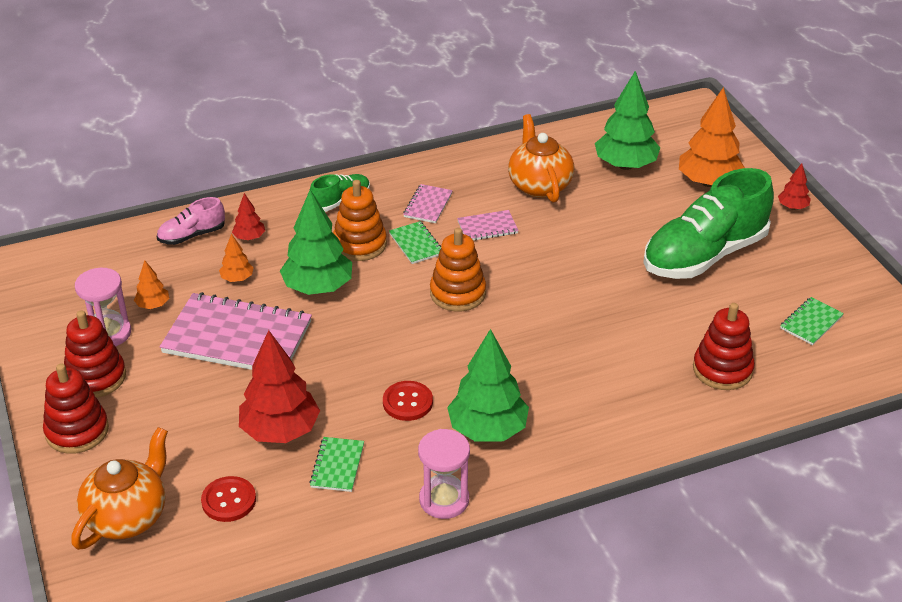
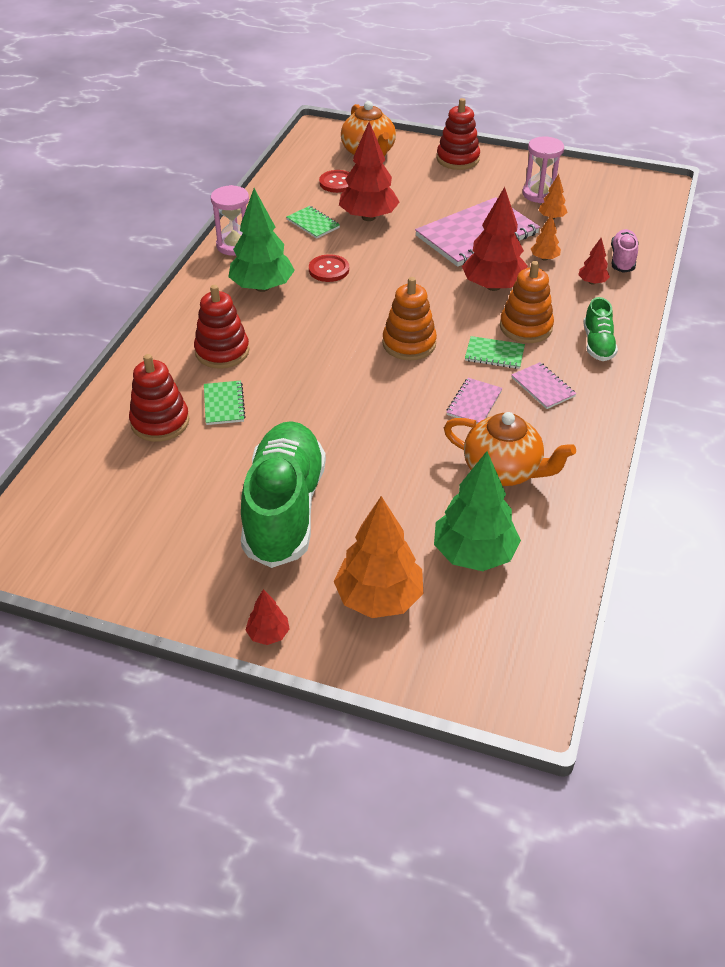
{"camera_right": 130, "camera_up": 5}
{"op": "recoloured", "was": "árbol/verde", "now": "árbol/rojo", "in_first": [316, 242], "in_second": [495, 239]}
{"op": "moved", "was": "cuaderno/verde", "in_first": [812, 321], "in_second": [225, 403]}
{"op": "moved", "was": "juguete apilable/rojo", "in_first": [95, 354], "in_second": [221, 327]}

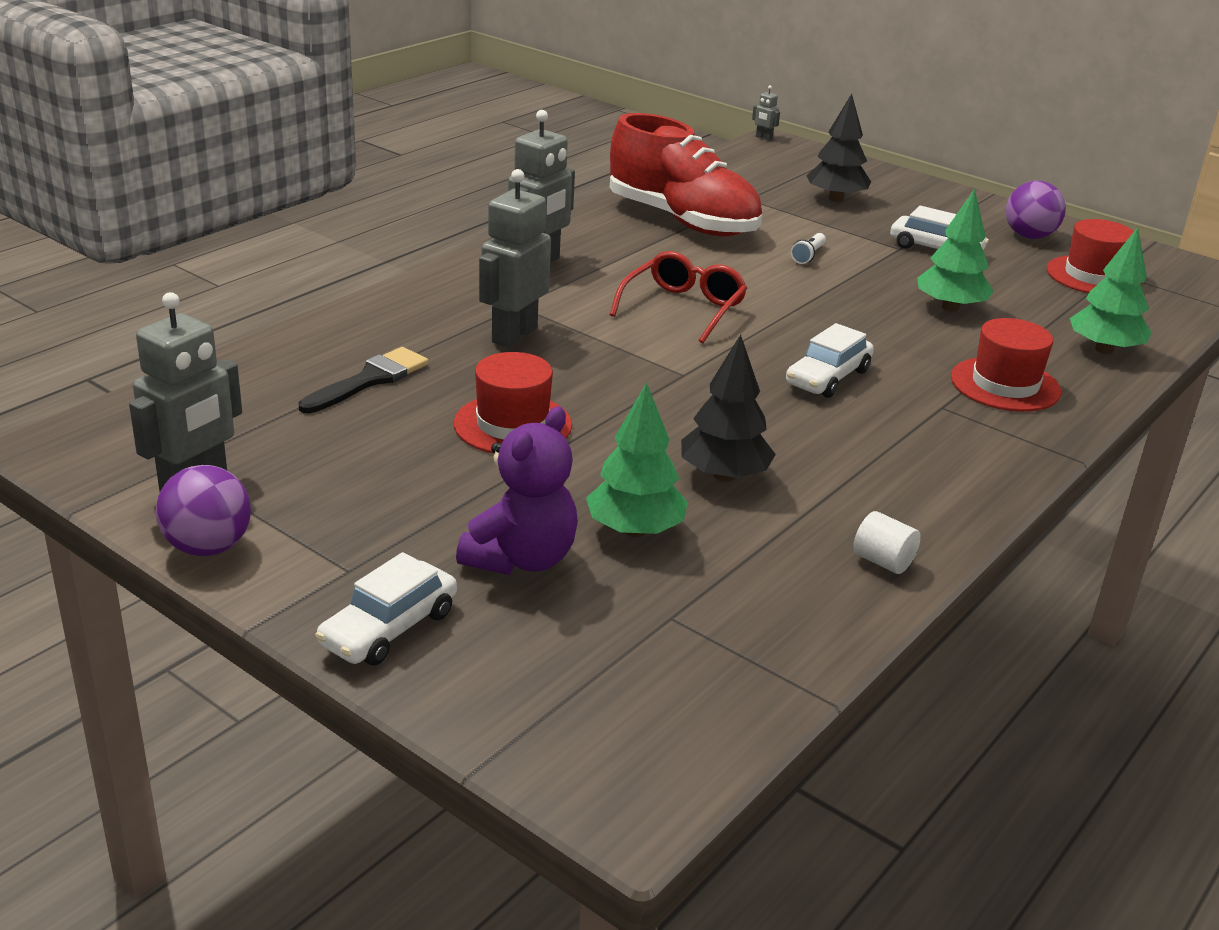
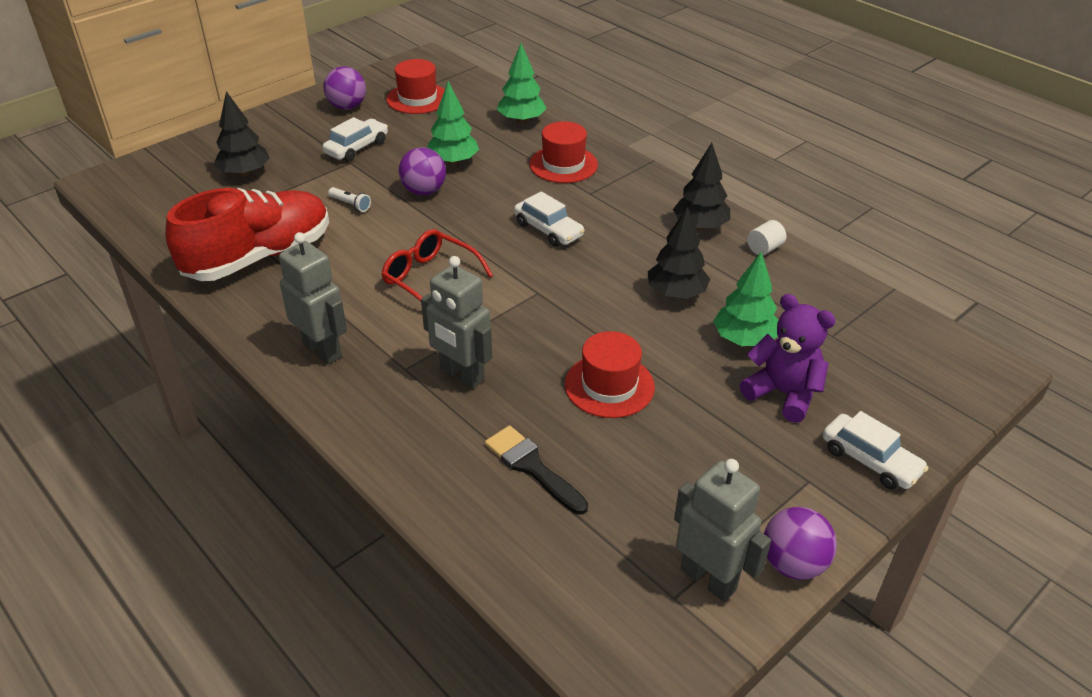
{"camera_right": -80, "camera_up": 10}
{"op": "removed", "was": "robot/gris", "in_first": [766, 113]}
{"op": "added", "now": "árbol/negro", "in_second": [701, 186]}
{"op": "added", "now": "pelota/morado", "in_second": [422, 171]}

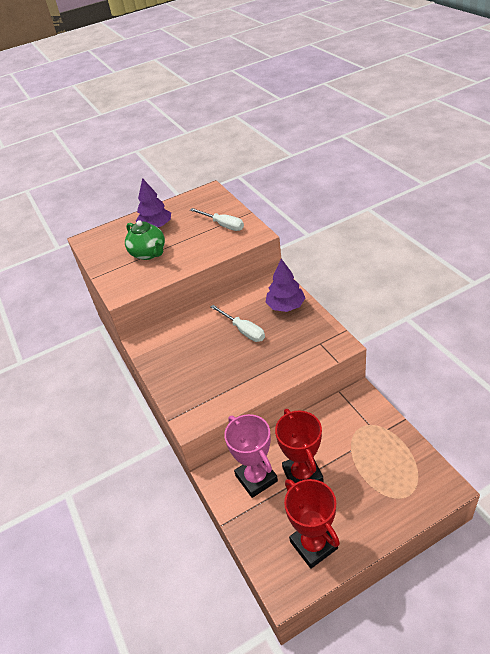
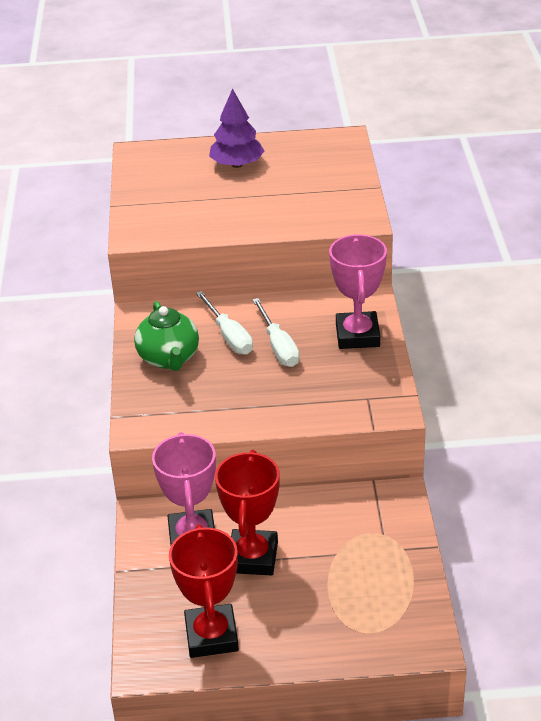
{"camera_right": 20, "camera_up": -5}
{"op": "moved", "was": "destornillador/blanco", "in_first": [217, 219], "in_second": [224, 323]}
{"op": "moved", "was": "tetera/verde", "in_first": [145, 240], "in_second": [166, 336]}
{"op": "replaced", "was": "árbol/morado", "now": "trofeo/rosa", "in_first": [285, 285], "in_second": [358, 291]}

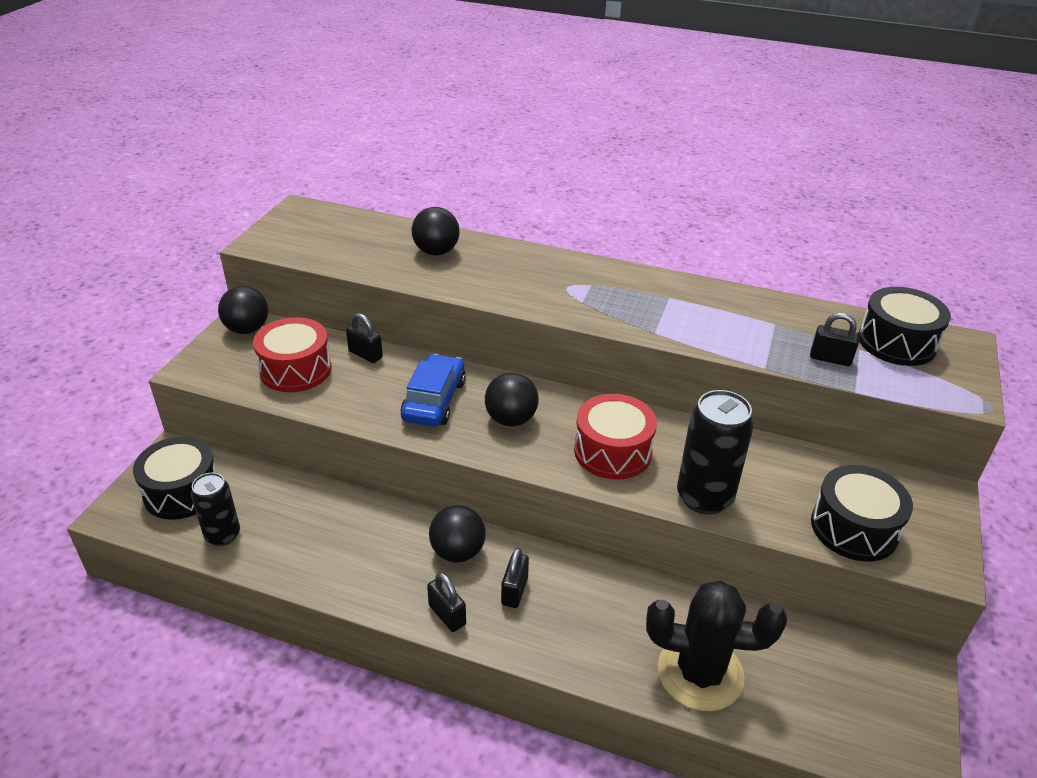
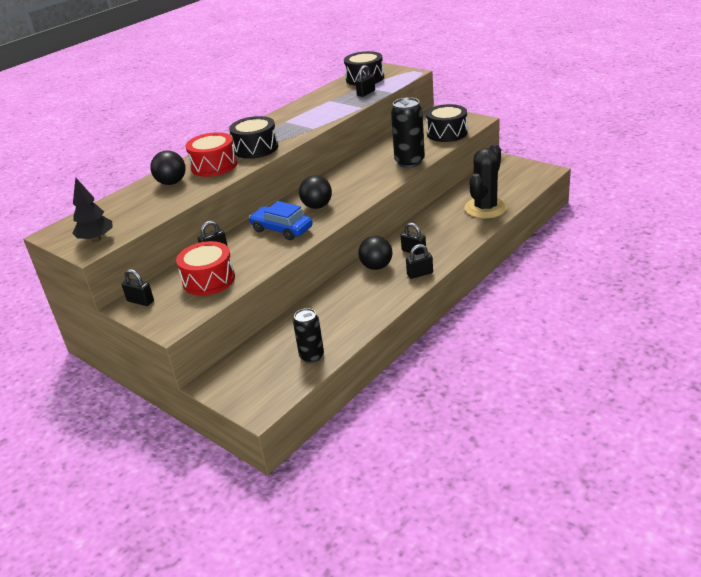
{"camera_right": -65, "camera_up": -5}
{"op": "replaced", "was": "pelota/negro", "now": "candado/negro", "in_first": [243, 310], "in_second": [138, 287]}
{"op": "moved", "was": "tambor/rojo", "in_first": [615, 437], "in_second": [211, 154]}
{"op": "moved", "was": "tambor/negro", "in_first": [175, 478], "in_second": [253, 137]}
{"op": "added", "now": "árbol/negro", "in_second": [92, 210]}

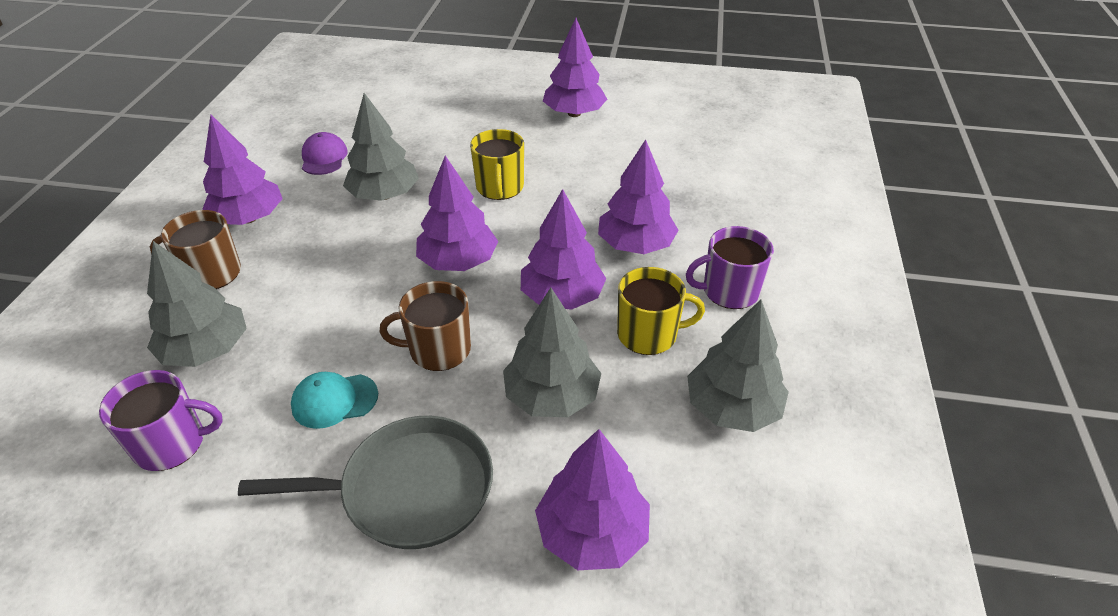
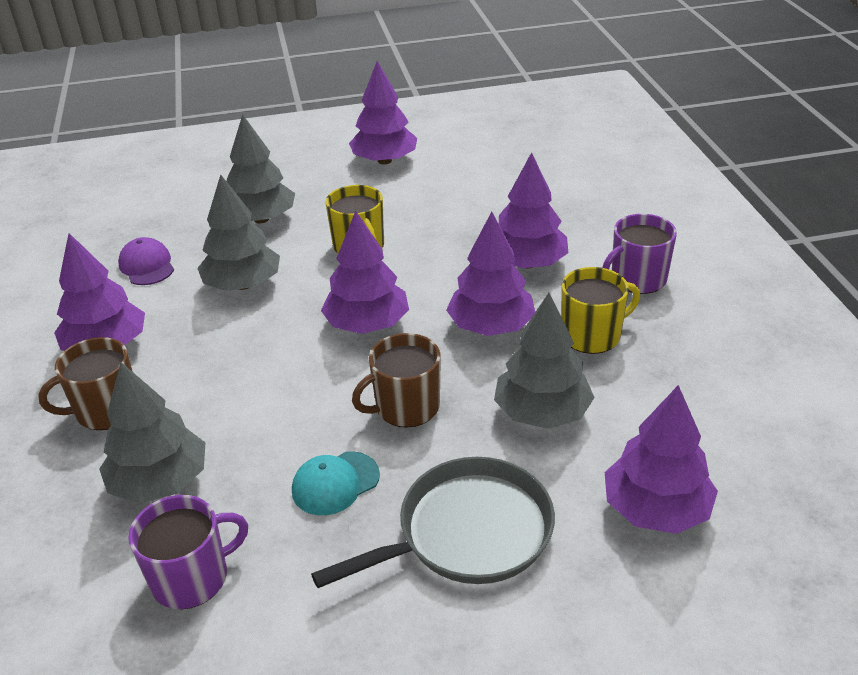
{"camera_right": -20, "camera_up": -5}
{"op": "moved", "was": "árbol/gris", "in_first": [738, 366], "in_second": [260, 168]}

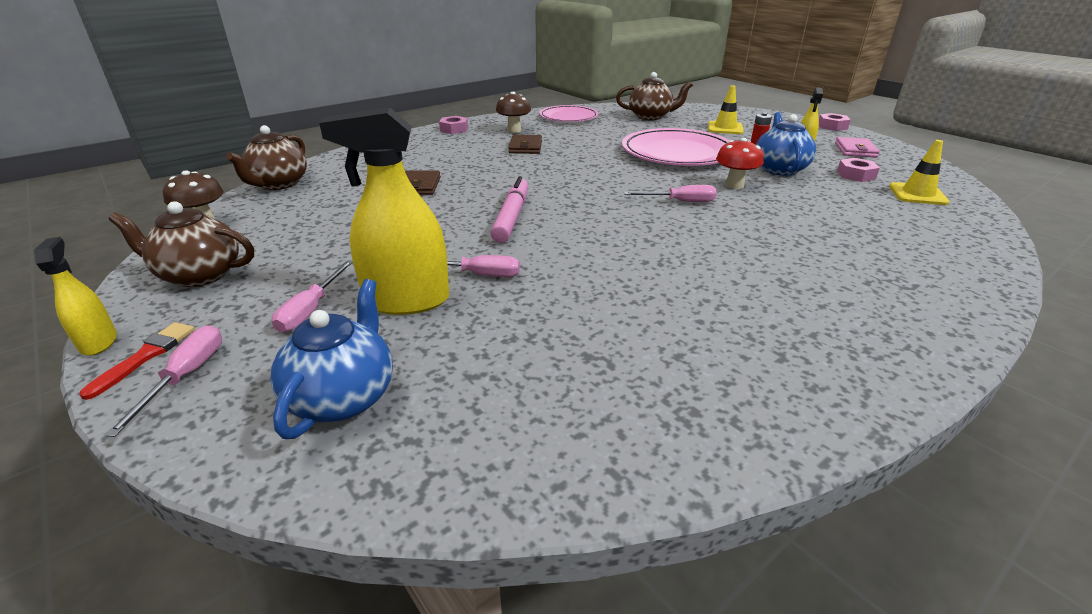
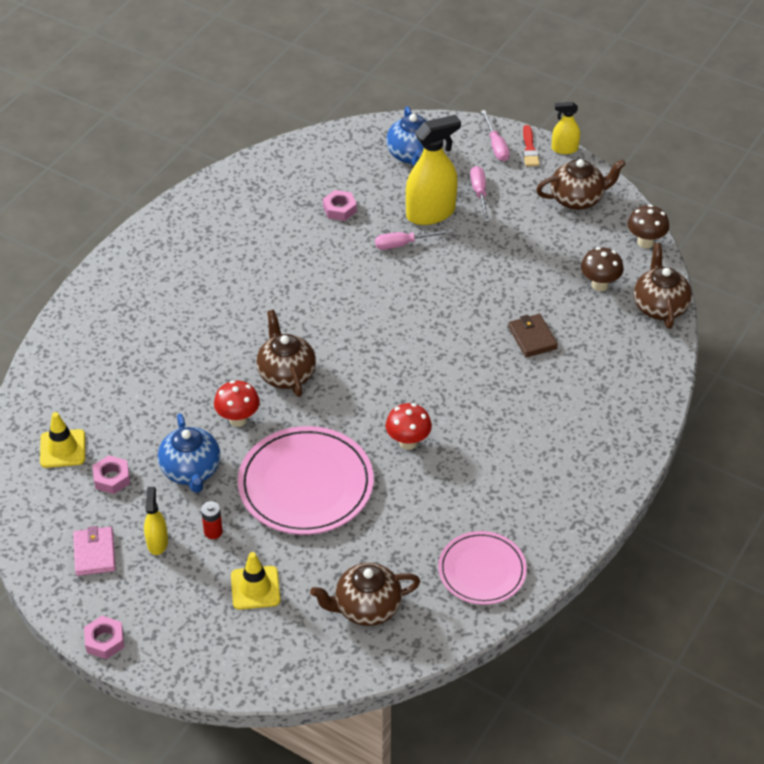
{"camera_right": 160, "camera_up": 15}
{"op": "moved", "was": "seta/marrón", "in_first": [513, 112], "in_second": [602, 269]}
{"op": "moved", "was": "tuerca/rosa", "in_first": [453, 125], "in_second": [340, 205]}
{"op": "removed", "was": "cartera/marrón", "in_first": [525, 144]}
{"op": "removed", "was": "rotulador/rosa", "in_first": [509, 209]}
{"op": "replaced", "was": "destornillador/rosa", "now": "tetera/marrón", "in_first": [670, 193], "in_second": [286, 353]}
{"op": "turned", "was": "pulverizador/amarillo", "in_first": [75, 296], "in_second": [566, 128], "clockwise": 135}
{"op": "added", "now": "seta/rojo", "in_second": [409, 426]}

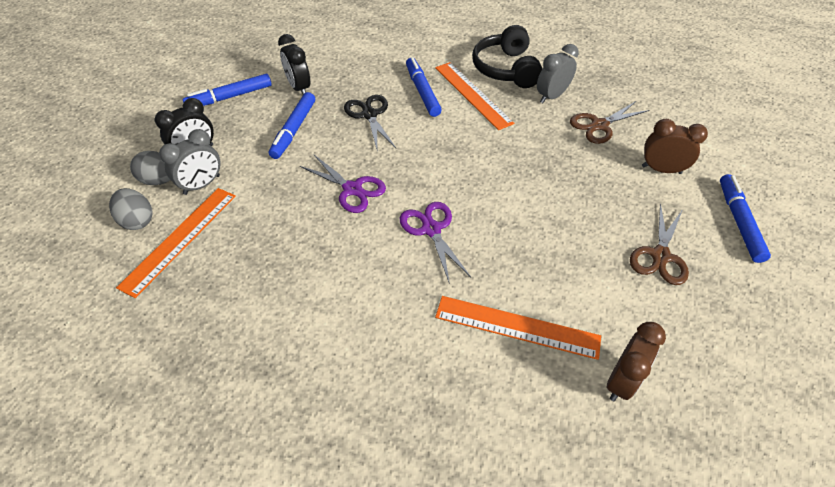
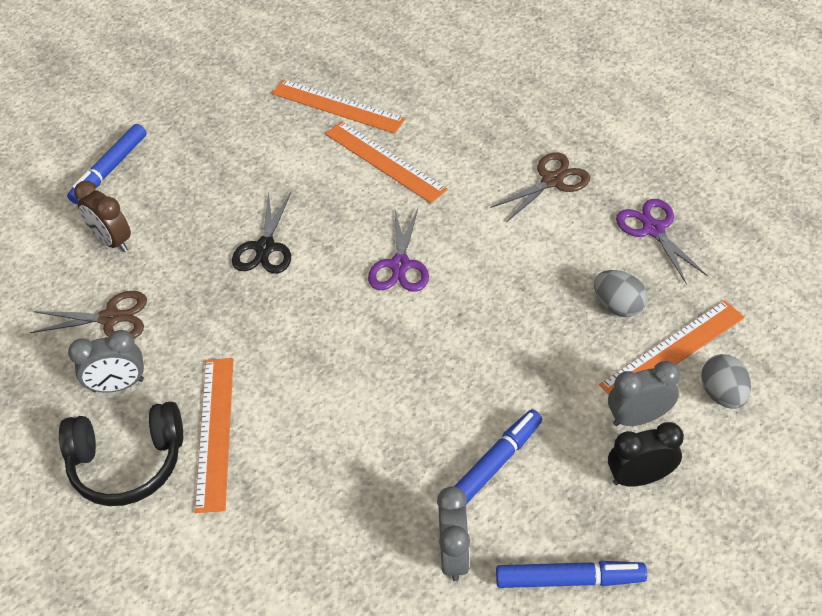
{"camera_right": -150, "camera_up": 0}
{"op": "turned", "was": "auriculares/negro", "in_first": [507, 56], "in_second": [121, 453], "clockwise": 60}
{"op": "recoloured", "was": "despertador/negro", "now": "despertador/gris", "in_first": [294, 64], "in_second": [453, 533]}
{"op": "removed", "was": "rotulador/azul", "in_first": [424, 87]}
{"op": "moved", "was": "tijeras/negro", "in_first": [370, 122], "in_second": [261, 232]}
{"op": "moved", "was": "huevo/gris", "in_first": [150, 168], "in_second": [620, 293]}
{"op": "moved", "was": "tijeras/morado", "in_first": [342, 184], "in_second": [662, 242]}
{"op": "moved", "was": "tijeras/marrón", "in_first": [659, 244], "in_second": [540, 187]}
{"op": "replaced", "was": "despertador/marrón", "now": "regla/naranja", "in_first": [636, 361], "in_second": [339, 106]}

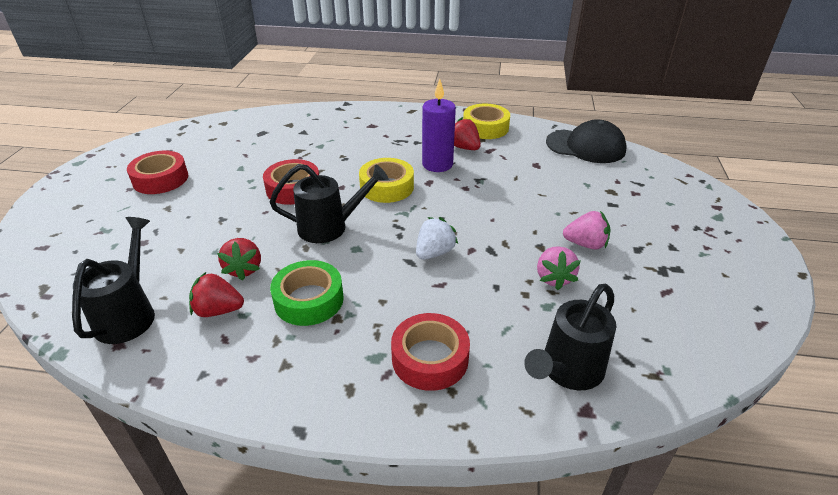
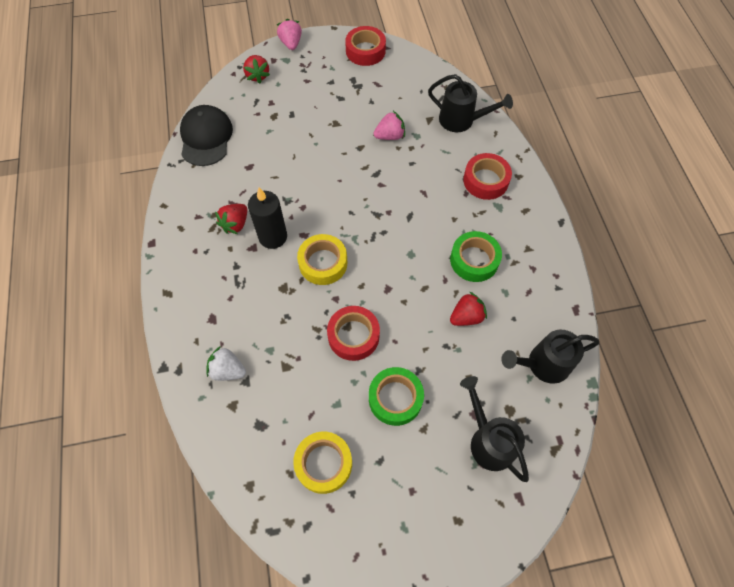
{"camera_right": -110, "camera_up": 25}
{"op": "recoloured", "was": "vela/morado", "now": "vela/negro", "in_first": [439, 125], "in_second": [267, 218]}
{"op": "moved", "was": "cinta adhesiva/amarillo", "in_first": [486, 121], "in_second": [322, 463]}
{"op": "moved", "was": "cinta adhesiva/rojo", "in_first": [157, 172], "in_second": [365, 46]}
{"op": "moved", "was": "regadera/negro", "in_first": [329, 203], "in_second": [494, 429]}
{"op": "moved", "was": "fresa/rosa", "in_first": [587, 230], "in_second": [289, 34]}
{"op": "moved", "was": "fresa/blanco", "in_first": [437, 238], "in_second": [226, 363]}
{"op": "moved", "was": "fresa/rojo", "in_first": [216, 294], "in_second": [256, 69]}
{"op": "added", "now": "cinta adhesiva/verde", "in_second": [396, 396]}

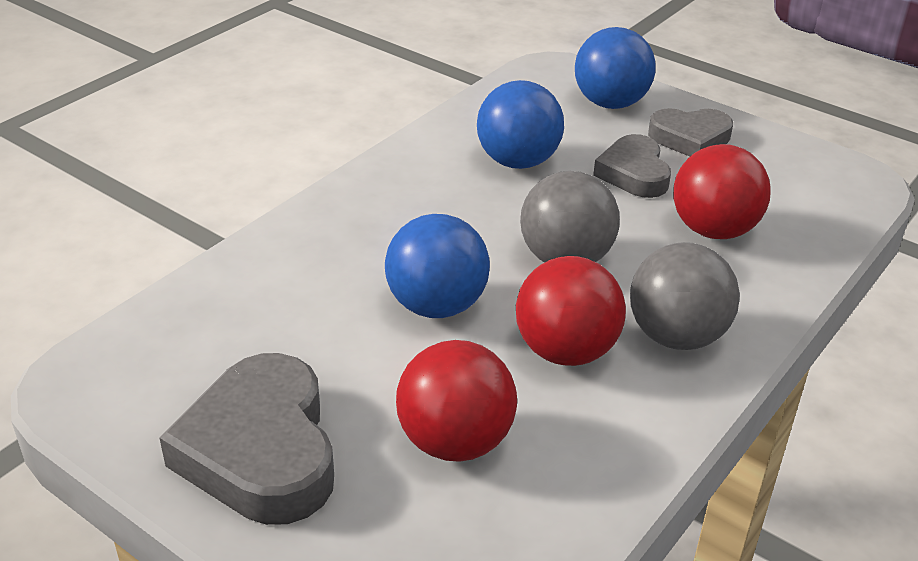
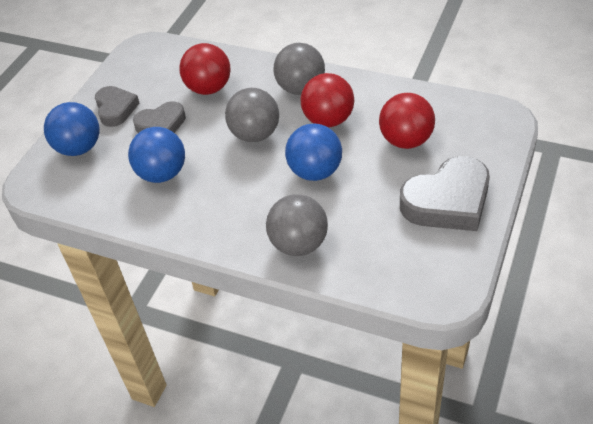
{"camera_right": -100, "camera_up": 10}
{"op": "added", "now": "pelota/gris", "in_second": [297, 225]}

